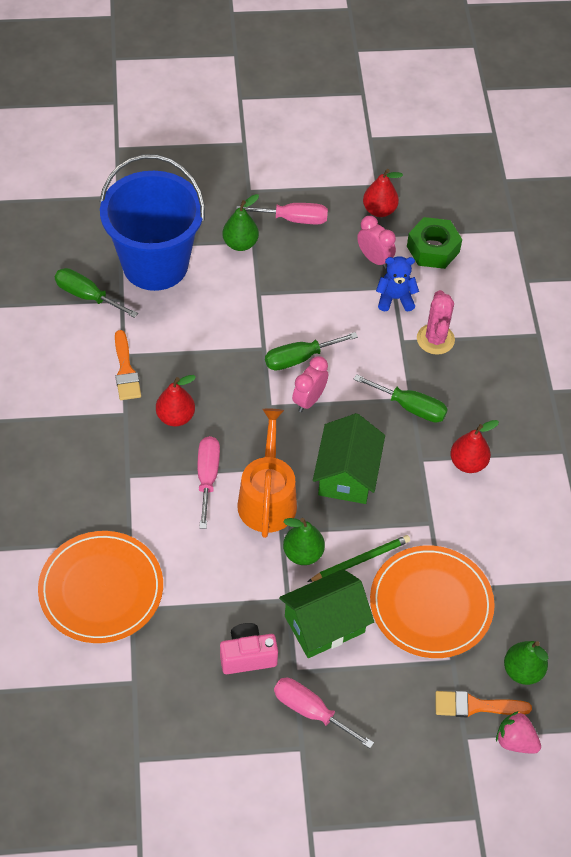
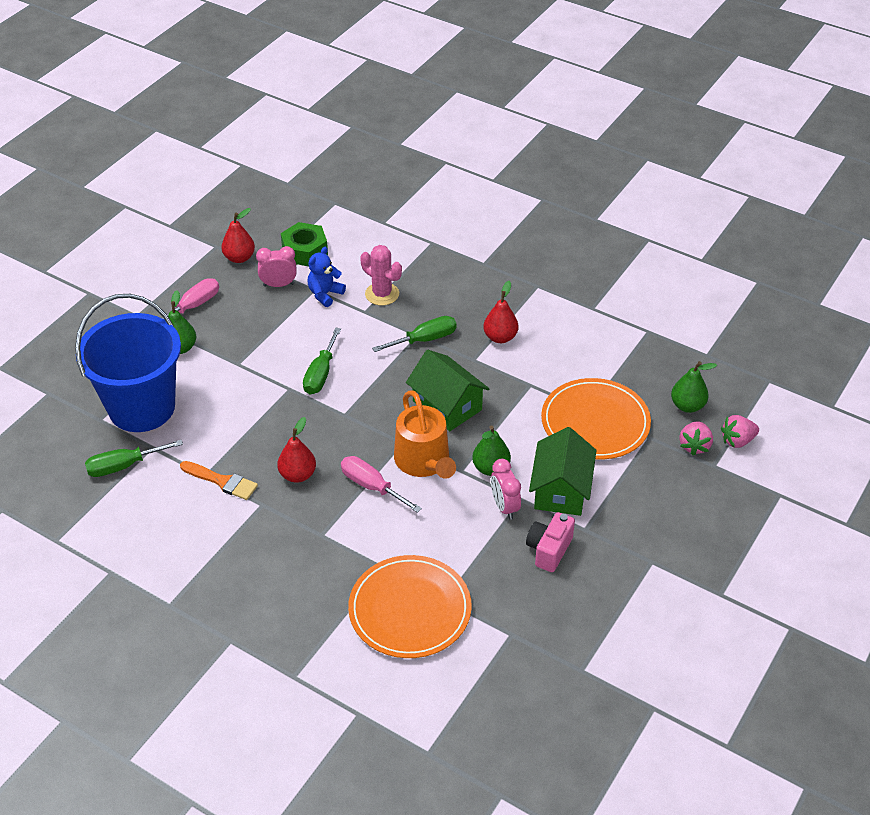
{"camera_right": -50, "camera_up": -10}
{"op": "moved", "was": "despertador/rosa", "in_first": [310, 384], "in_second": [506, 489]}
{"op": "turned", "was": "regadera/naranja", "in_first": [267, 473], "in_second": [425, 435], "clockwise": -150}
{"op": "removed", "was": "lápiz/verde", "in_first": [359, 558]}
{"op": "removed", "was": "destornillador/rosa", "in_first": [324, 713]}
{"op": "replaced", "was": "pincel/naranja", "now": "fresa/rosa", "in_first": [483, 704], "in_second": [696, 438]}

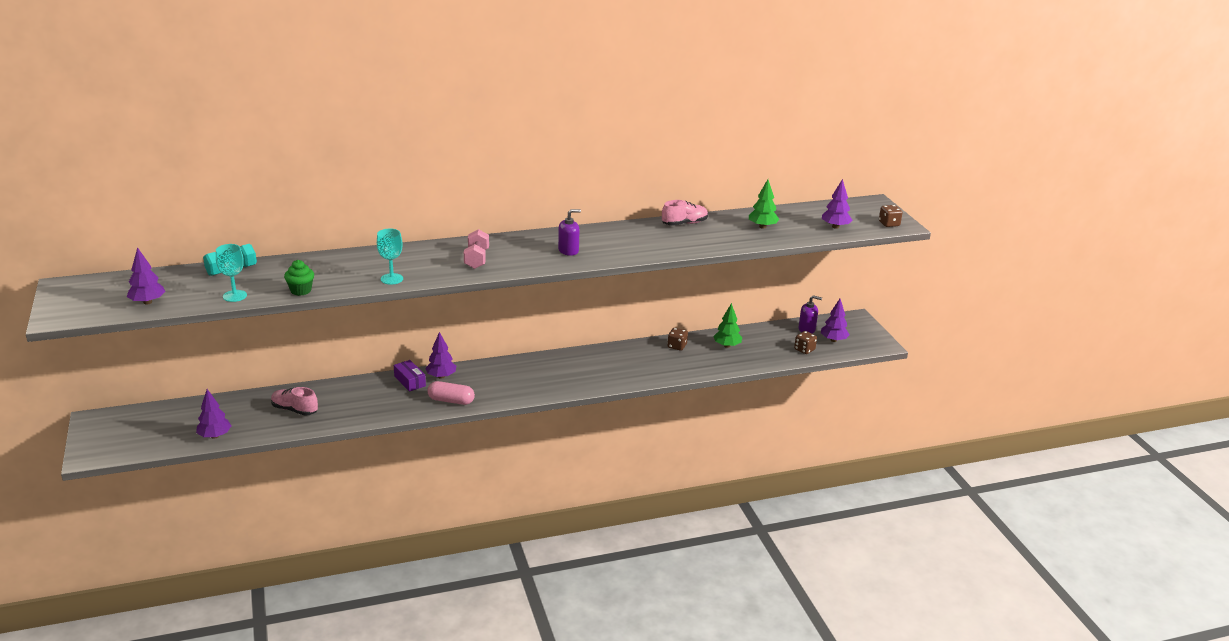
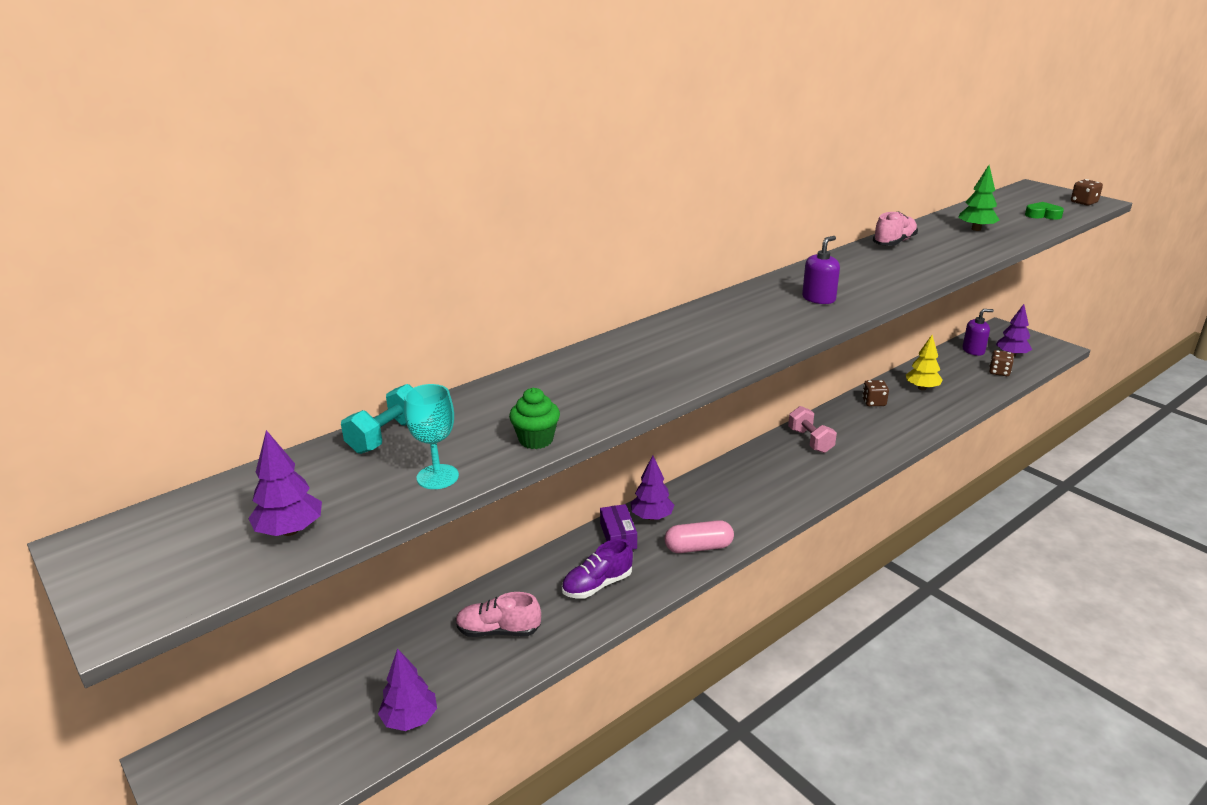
{"camera_right": -20, "camera_up": 0}
{"op": "replaced", "was": "árbol/morado", "now": "corazón/verde", "in_first": [837, 204], "in_second": [1044, 211]}
{"op": "removed", "was": "copa/turquesa", "in_first": [390, 256]}
{"op": "moved", "was": "mancuerna/rosa", "in_first": [476, 249], "in_second": [812, 429]}
{"op": "recoloured", "was": "árbol/verde", "now": "árbol/amarillo", "in_first": [727, 325], "in_second": [924, 362]}
{"op": "turned", "was": "caja/morado", "in_first": [410, 376], "in_second": [618, 527], "clockwise": 45}
{"op": "added", "now": "zapato/morado", "in_second": [597, 569]}

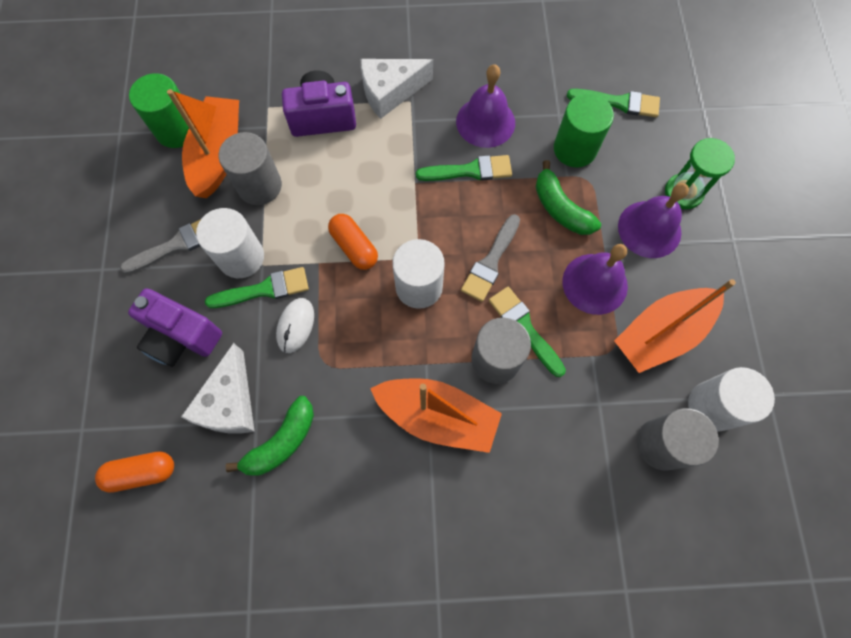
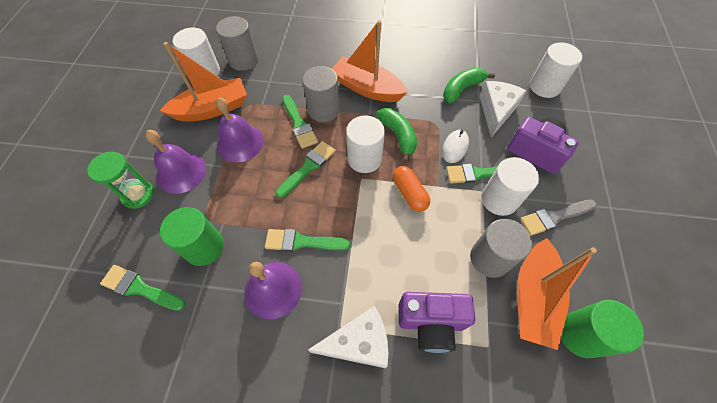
{"camera_right": -170, "camera_up": -10}
{"op": "moved", "was": "plátano/verde", "in_first": [568, 197], "in_second": [396, 135]}
{"op": "recoloured", "was": "pincel/gris", "now": "pincel/verde", "in_first": [490, 258], "in_second": [306, 169]}
{"op": "replaced", "was": "cápsula/naranja", "now": "cilindro/blanco", "in_first": [134, 472], "in_second": [556, 70]}

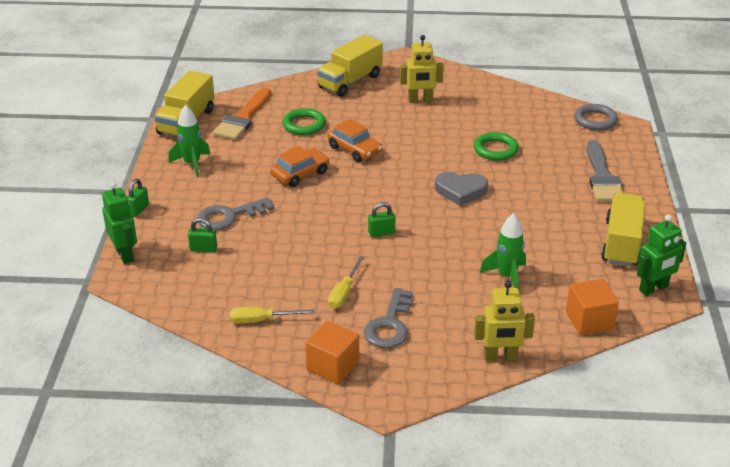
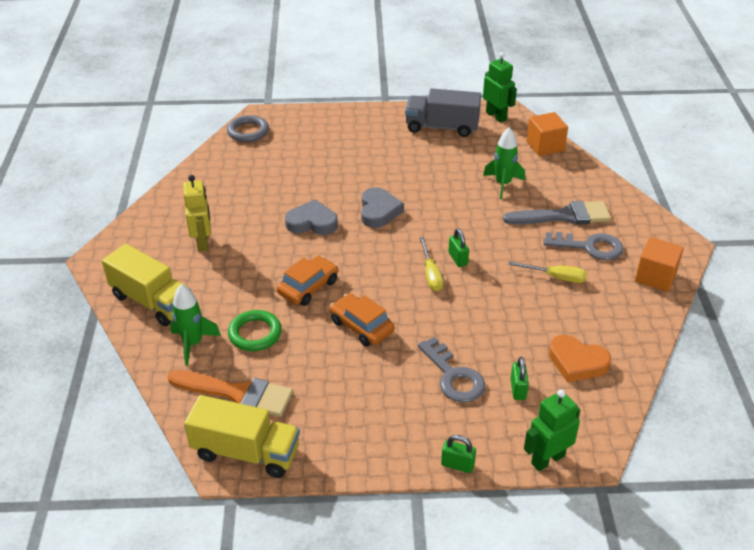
{"camera_right": -95, "camera_up": 5}
{"op": "moved", "was": "cohete/verde", "in_first": [189, 141], "in_second": [195, 325]}
{"op": "removed", "was": "anillo/verde", "in_first": [496, 146]}
{"op": "moved", "was": "pincel/gris", "in_first": [605, 171], "in_second": [557, 213]}
{"op": "recoloured", "was": "camión/amarillo", "now": "camión/gris", "in_first": [623, 229], "in_second": [443, 113]}
{"op": "removed", "was": "robot/amarillo", "in_first": [504, 321]}
{"op": "moved", "was": "destornillador/amarillo", "in_first": [272, 315], "in_second": [431, 264]}
{"op": "added", "now": "corazón/gris", "in_second": [311, 217]}
{"op": "added", "now": "corazón/naranja", "in_second": [580, 358]}

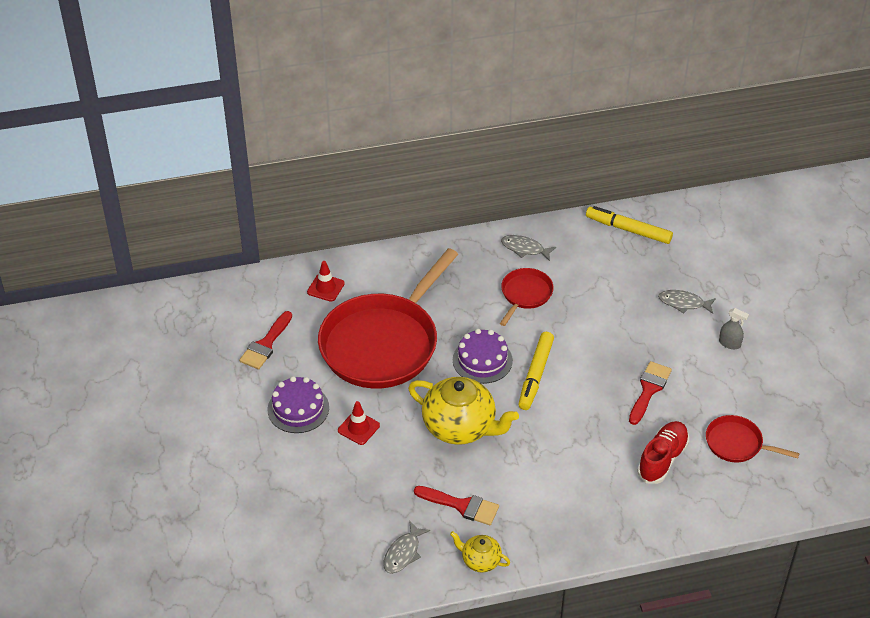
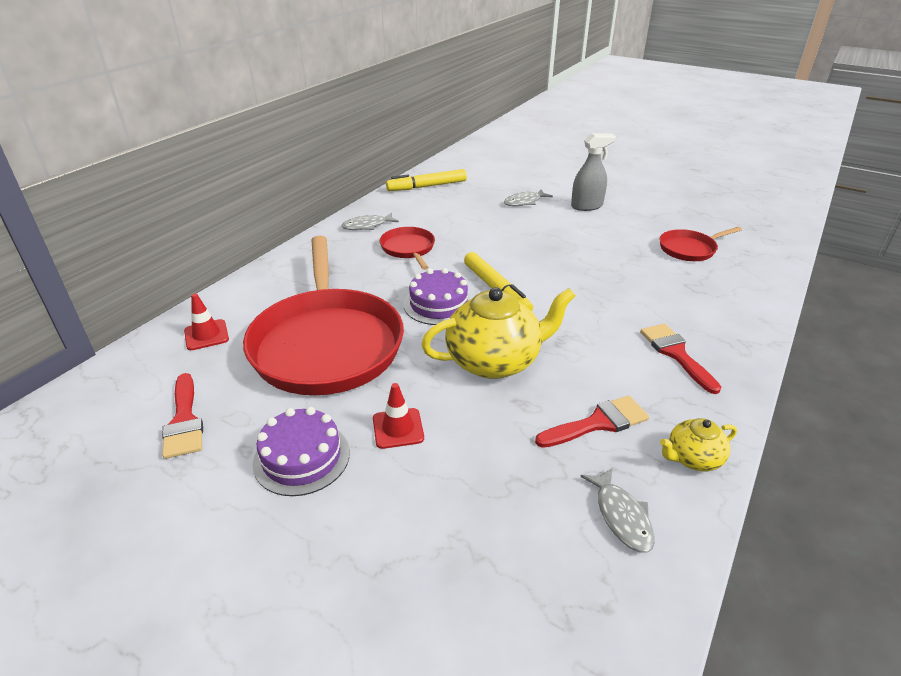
{"camera_right": -45, "camera_up": -10}
{"op": "resized", "was": "pulverizador/gris", "in_first": [734, 328], "in_second": [593, 172], "ratio": 1.62}
{"op": "moved", "was": "pincel/rojo", "in_first": [650, 393], "in_second": [680, 359]}
{"op": "removed", "was": "zapato/rojo", "in_first": [663, 452]}

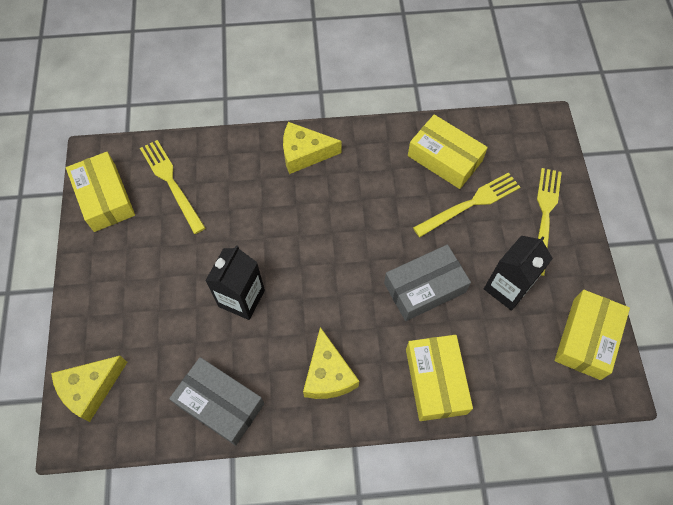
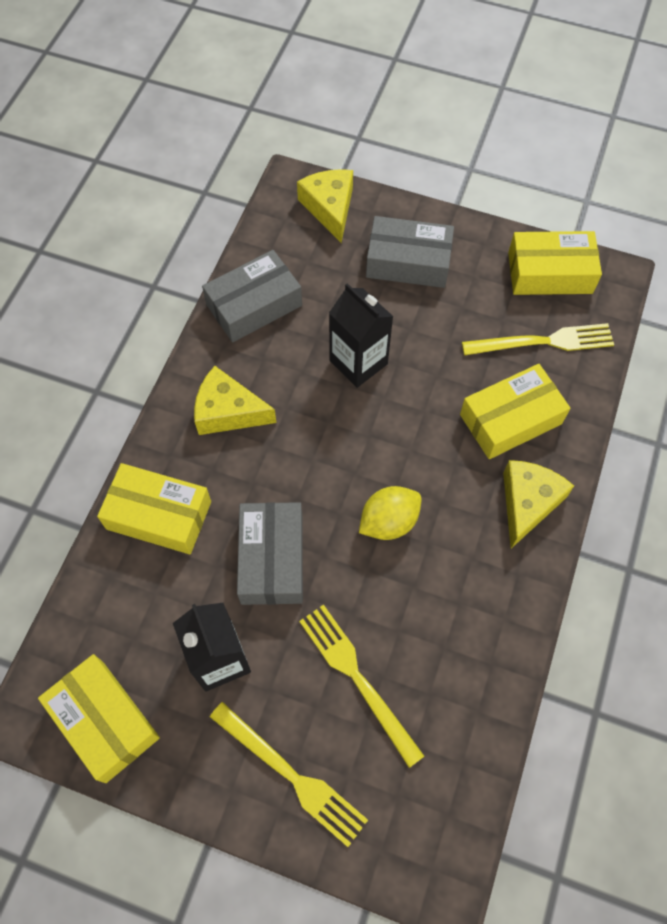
{"camera_right": 115, "camera_up": 0}
{"op": "moved", "was": "caja/amarillo", "in_first": [448, 152], "in_second": [515, 411]}
{"op": "turned", "was": "tenedor/amarillo", "in_first": [466, 204], "in_second": [361, 686], "clockwise": 150}
{"op": "added", "now": "caja/gris", "in_second": [410, 252]}
{"op": "added", "now": "limón/amarillo", "in_second": [390, 513]}

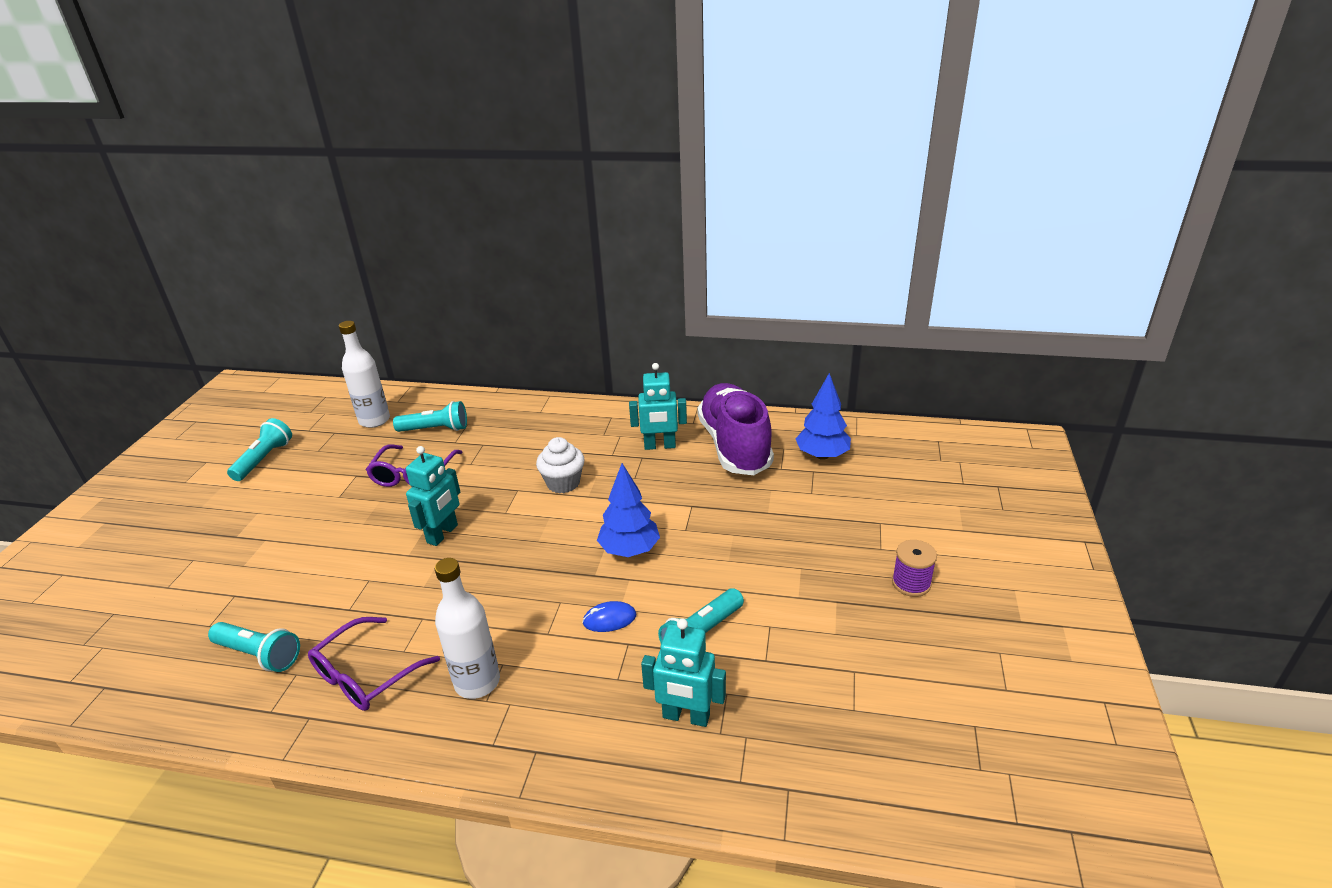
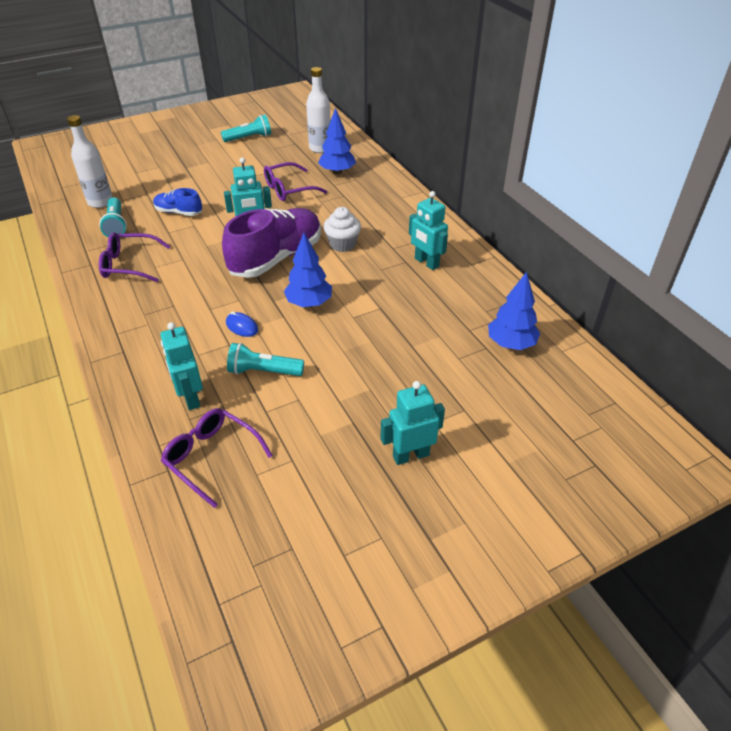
{"camera_right": 50, "camera_up": 10}
{"op": "moved", "was": "zapato/morado", "in_first": [735, 429], "in_second": [271, 243]}
{"op": "replaced", "was": "lámpara de mano/turquesa", "now": "árbol/azul", "in_first": [430, 416], "in_second": [337, 141]}
{"op": "replaced", "was": "carrete/morado", "now": "robot/turquesa", "in_first": [914, 568], "in_second": [412, 423]}
{"op": "moved", "was": "botella/blanco", "in_first": [467, 628], "in_second": [89, 161]}
{"op": "added", "now": "zapato/azul", "in_second": [177, 202]}
{"op": "added", "now": "gafas/morado", "in_second": [217, 458]}

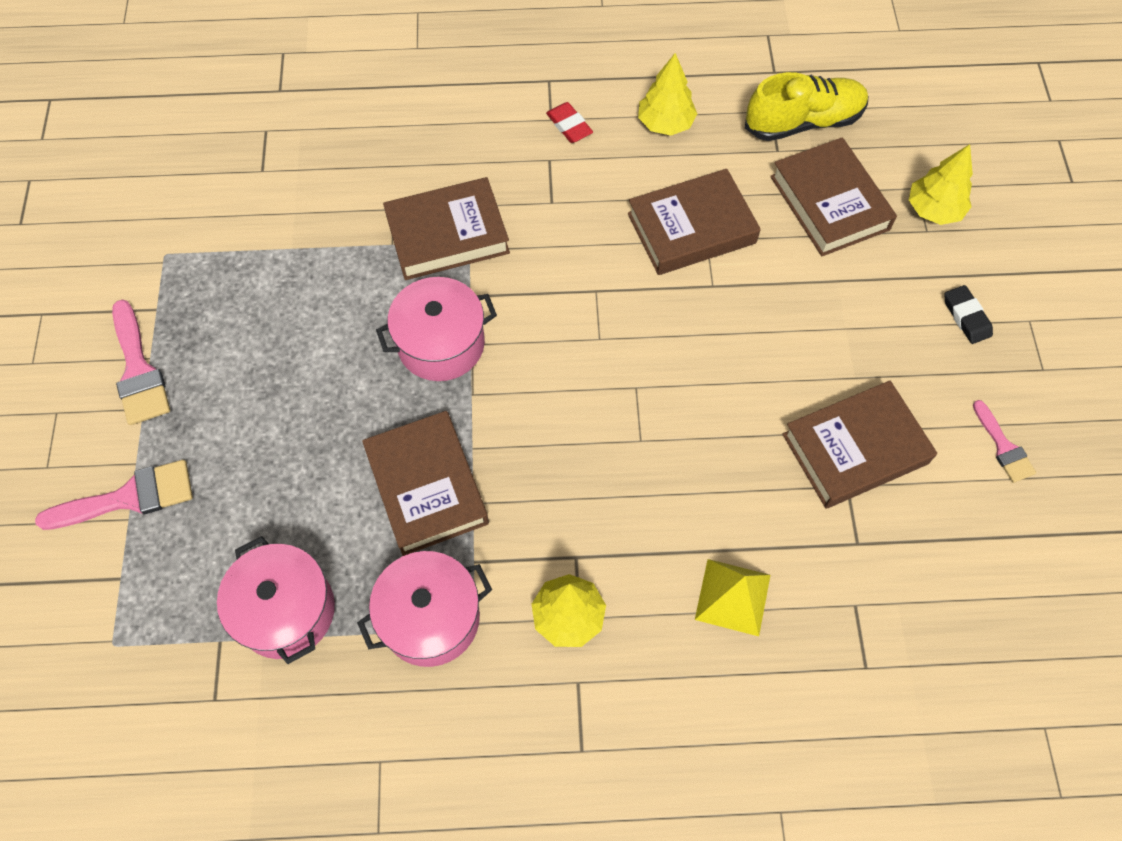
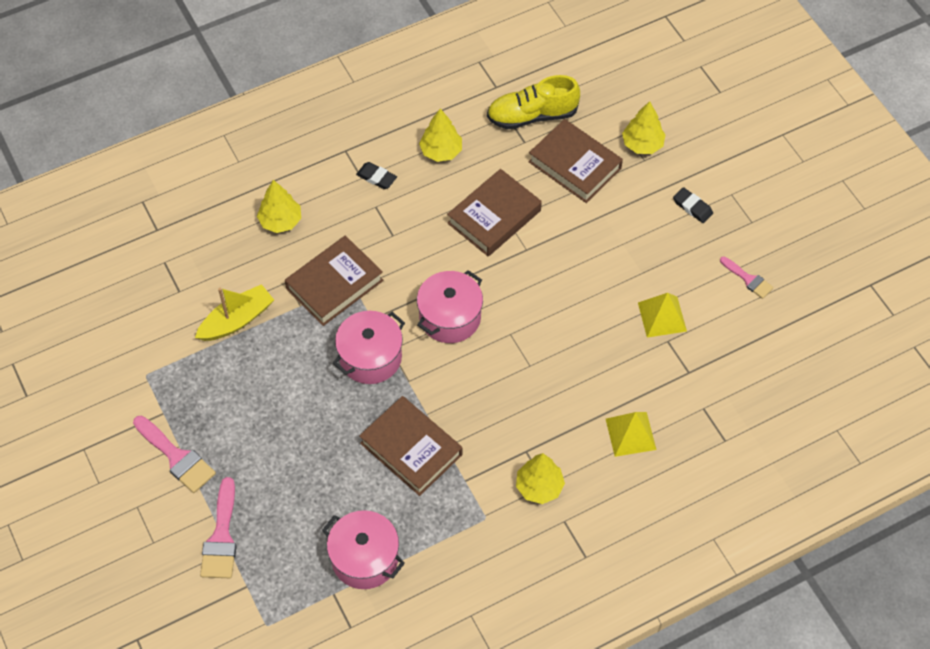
{"camera_right": -25, "camera_up": -5}
{"op": "turned", "was": "zapato/amarillo", "in_first": [806, 106], "in_second": [533, 102], "clockwise": -150}
{"op": "recoloured", "was": "goma de borrar/rojo", "now": "goma de borrar/negro", "in_first": [569, 122], "in_second": [376, 175]}
{"op": "replaced", "was": "libro/marrón", "now": "pirámide/amarillo", "in_first": [859, 444], "in_second": [662, 315]}
{"op": "turned", "was": "pincel/rosa", "in_first": [114, 495], "in_second": [218, 527], "clockwise": 135}
{"op": "moved", "was": "olla/rosa", "in_first": [424, 609], "in_second": [450, 306]}
{"op": "added", "now": "árbol/amarillo", "in_second": [279, 206]}
{"op": "added", "now": "barco/amarillo", "in_second": [234, 312]}

